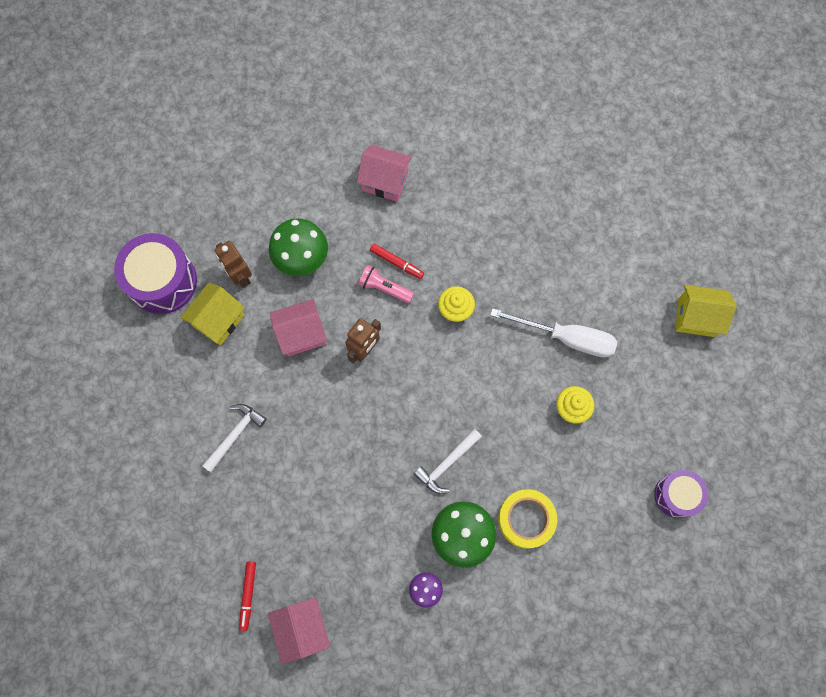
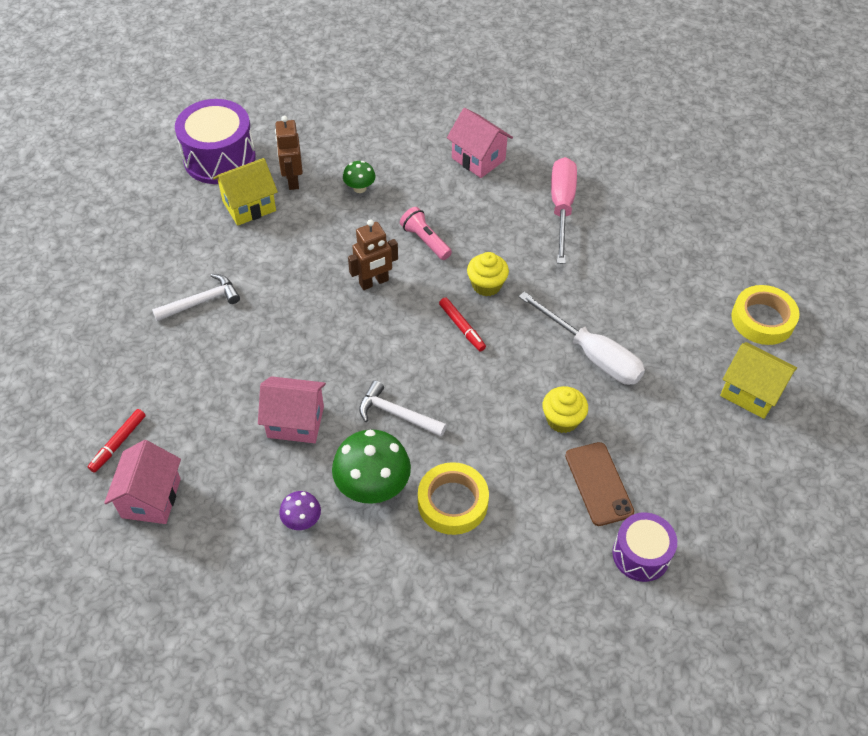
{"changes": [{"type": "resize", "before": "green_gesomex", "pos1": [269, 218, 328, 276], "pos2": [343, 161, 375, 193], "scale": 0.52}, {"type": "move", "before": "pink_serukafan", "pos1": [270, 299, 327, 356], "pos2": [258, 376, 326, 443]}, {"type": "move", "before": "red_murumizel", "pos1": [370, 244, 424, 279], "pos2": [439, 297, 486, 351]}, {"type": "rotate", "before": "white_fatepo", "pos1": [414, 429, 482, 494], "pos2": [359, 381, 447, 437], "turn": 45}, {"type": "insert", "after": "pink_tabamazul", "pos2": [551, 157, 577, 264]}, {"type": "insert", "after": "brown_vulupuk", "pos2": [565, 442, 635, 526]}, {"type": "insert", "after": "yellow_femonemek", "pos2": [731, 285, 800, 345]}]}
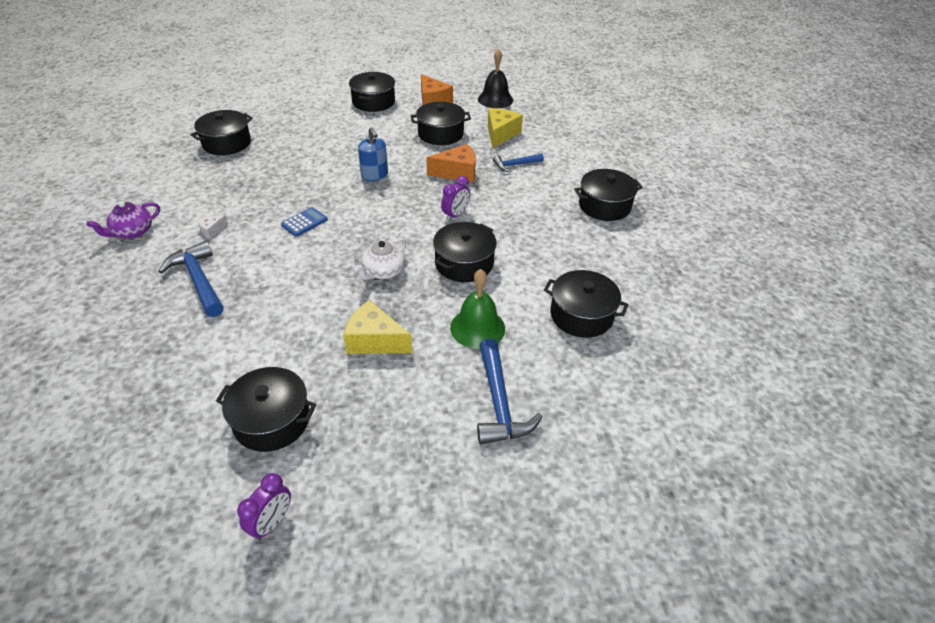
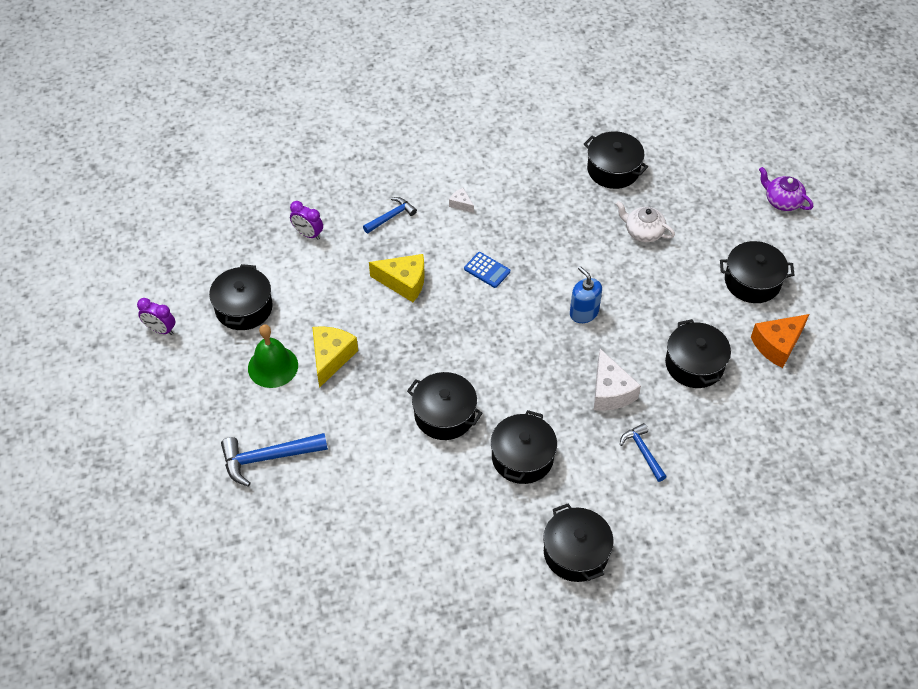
{"changes": [{"type": "move", "before": "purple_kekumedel", "pos1": [86, 201, 160, 239], "pos2": [759, 167, 813, 211]}, {"type": "resize", "before": "blue_fatepo", "pos1": [158, 241, 223, 317], "pos2": [363, 197, 417, 233], "scale": 0.61}, {"type": "move", "before": "white_kekumedel", "pos1": [354, 238, 406, 280], "pos2": [616, 201, 675, 242]}, {"type": "rotate", "before": "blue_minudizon", "pos1": [358, 127, 388, 182], "pos2": [570, 266, 602, 323], "turn": 90}, {"type": "recolor", "before": "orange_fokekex", "after": "white_fokekex", "pos1": [426, 144, 476, 183], "pos2": [594, 349, 641, 411]}, {"type": "move", "before": "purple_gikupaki", "pos1": [441, 176, 470, 221], "pos2": [290, 201, 323, 240]}, {"type": "move", "before": "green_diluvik", "pos1": [450, 269, 505, 349], "pos2": [248, 325, 298, 388]}, {"type": "delete", "before": "black_diluvik", "pos1": [478, 49, 513, 108]}, {"type": "move", "before": "yellow_fokekex", "pos1": [488, 108, 523, 148], "pos2": [369, 254, 425, 302]}, {"type": "move", "before": "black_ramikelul", "pos1": [544, 270, 629, 338], "pos2": [491, 410, 557, 484]}]}
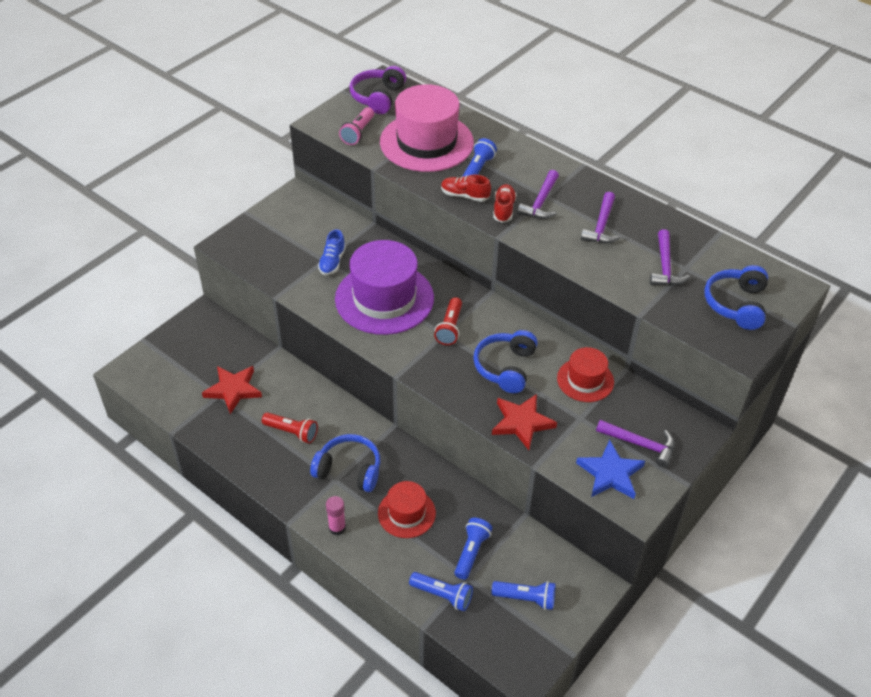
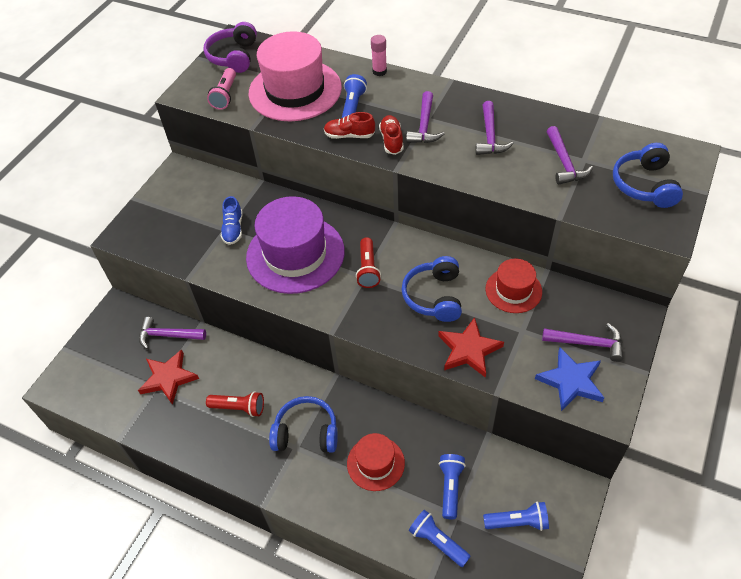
{"changes": [{"type": "move", "before": "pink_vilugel", "pos1": [326, 496, 346, 535], "pos2": [371, 35, 387, 76]}, {"type": "rotate", "before": "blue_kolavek", "pos1": [409, 572, 473, 611], "pos2": [409, 510, 471, 567], "turn": -150}, {"type": "insert", "after": "purple_fatepo", "pos2": [139, 317, 206, 349]}]}
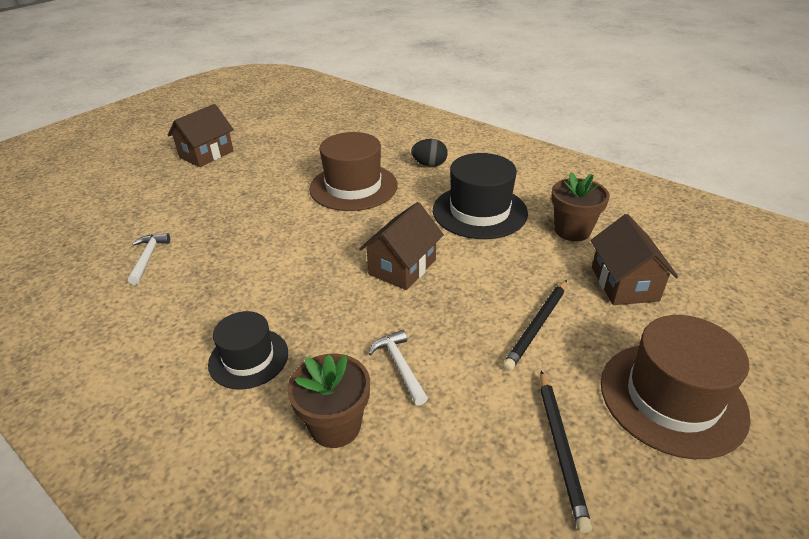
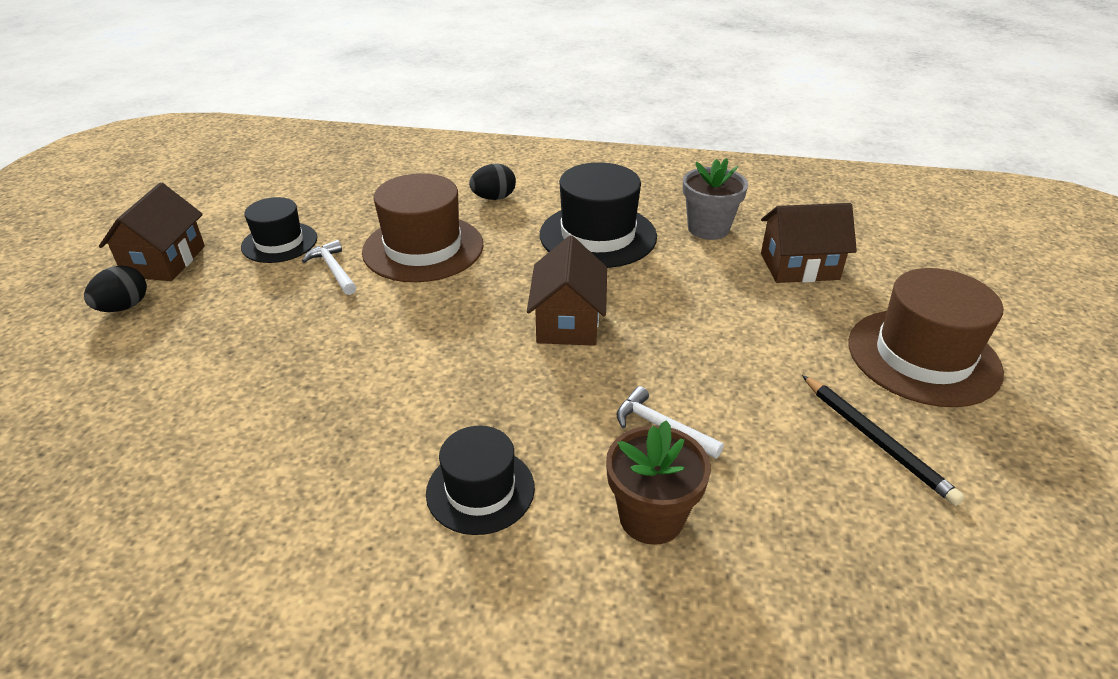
{"changes": [{"type": "move", "before": "white_fatepo", "pos1": [128, 233, 170, 285], "pos2": [302, 240, 356, 295]}, {"type": "delete", "before": "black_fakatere", "pos1": [503, 280, 567, 371]}, {"type": "recolor", "before": "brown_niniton", "after": "grey_niniton", "pos1": [551, 172, 610, 241], "pos2": [683, 158, 748, 240]}, {"type": "rotate", "before": "brown_serukafan", "pos1": [591, 214, 678, 305], "pos2": [761, 203, 857, 283], "turn": -60}, {"type": "insert", "after": "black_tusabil", "pos2": [84, 266, 147, 312]}, {"type": "insert", "after": "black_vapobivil", "pos2": [241, 197, 317, 263]}]}
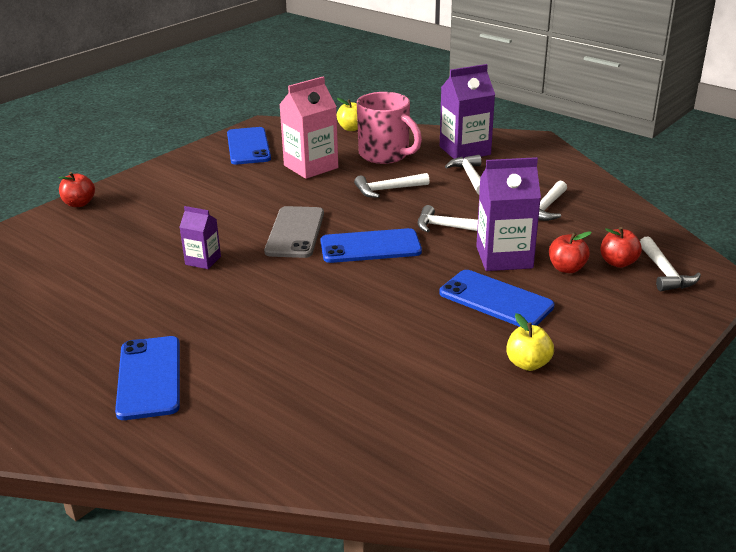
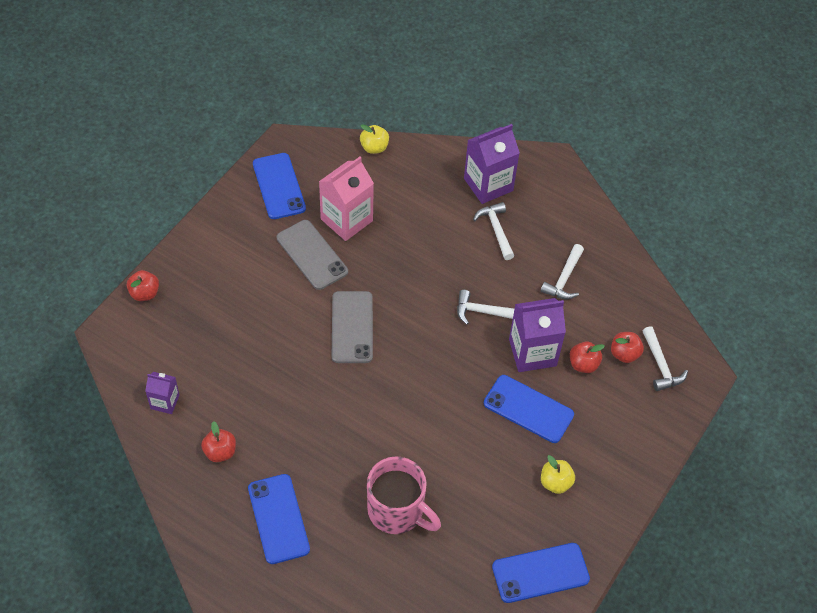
{"changes": [{"type": "move", "before": "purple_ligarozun", "pos1": [180, 206, 221, 269], "pos2": [145, 372, 180, 414]}, {"type": "move", "before": "blue_vulupuk", "pos1": [320, 228, 422, 263], "pos2": [492, 543, 590, 603]}, {"type": "delete", "before": "white_fatepo", "pos1": [354, 173, 430, 198]}, {"type": "move", "before": "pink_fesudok", "pos1": [357, 92, 422, 164], "pos2": [367, 456, 441, 534]}, {"type": "insert", "after": "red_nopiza", "pos2": [201, 421, 236, 462]}, {"type": "insert", "after": "grey_vulupuk", "pos2": [277, 220, 348, 290]}]}
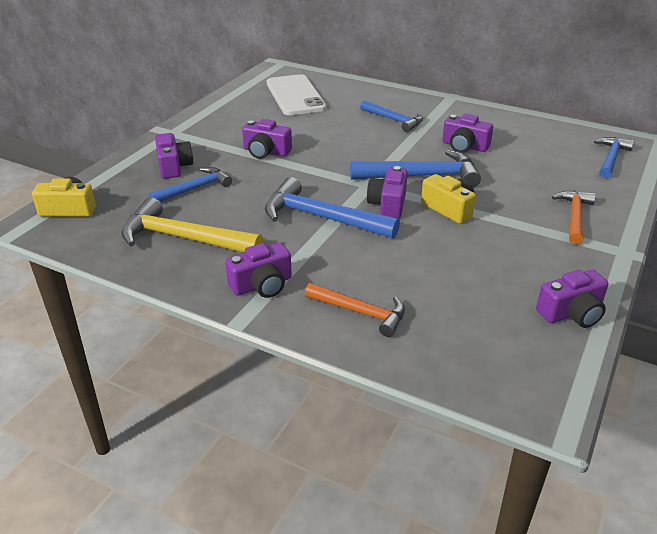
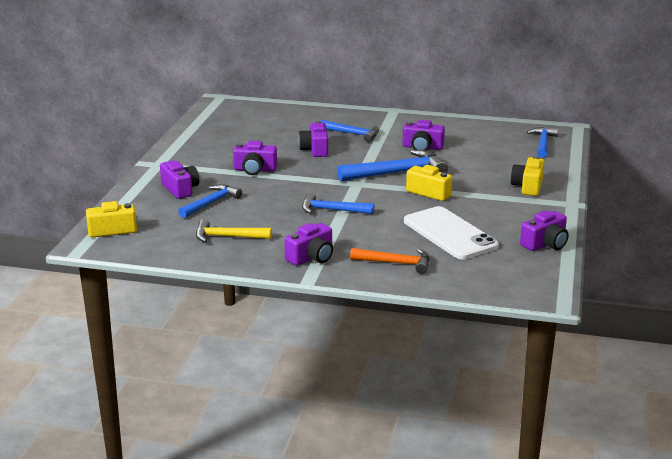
{"changes": [{"type": "resize", "before": "yellow_fatepo", "pos1": [121, 197, 263, 253], "pos2": [196, 219, 272, 242], "scale": 0.63}, {"type": "resize", "before": "blue_fatepo", "pos1": [265, 177, 400, 239], "pos2": [302, 192, 374, 214], "scale": 0.63}, {"type": "move", "before": "white_vulupuk", "pos1": [267, 74, 327, 115], "pos2": [404, 206, 499, 259]}, {"type": "move", "before": "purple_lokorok", "pos1": [367, 166, 408, 218], "pos2": [298, 121, 328, 157]}, {"type": "replace", "before": "orange_fatepo", "after": "yellow_lokorok", "pos1": [552, 191, 596, 245], "pos2": [510, 156, 545, 196]}]}
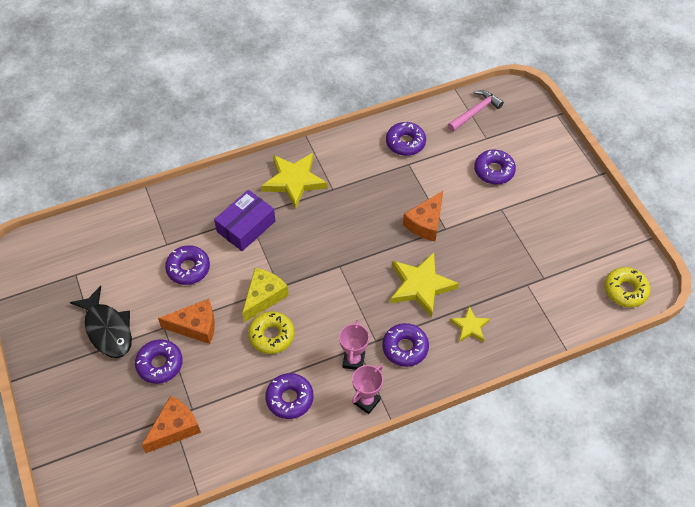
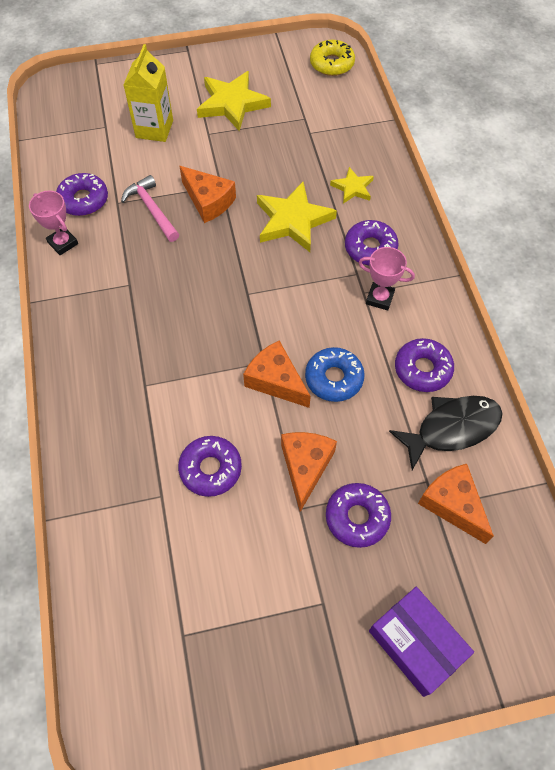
{"changes": [{"type": "move", "before": "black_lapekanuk", "pos1": [70, 286, 132, 358], "pos2": [389, 396, 503, 470]}, {"type": "move", "before": "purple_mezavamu", "pos1": [214, 190, 275, 251], "pos2": [369, 587, 474, 697]}, {"type": "recolor", "before": "yellow_fokekex", "after": "orange_fokekex", "pos1": [242, 268, 289, 322], "pos2": [243, 341, 311, 408]}, {"type": "recolor", "before": "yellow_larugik", "after": "blue_larugik", "pos1": [248, 311, 294, 354], "pos2": [305, 347, 365, 402]}, {"type": "move", "before": "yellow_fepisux", "pos1": [261, 153, 327, 209], "pos2": [197, 71, 271, 131]}, {"type": "move", "before": "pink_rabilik", "pos1": [352, 365, 383, 414], "pos2": [29, 191, 78, 255]}, {"type": "move", "before": "pink_fatepo", "pos1": [448, 90, 504, 132], "pos2": [121, 175, 179, 242]}, {"type": "replace", "before": "purple_larugik", "after": "yellow_ligarozun", "pos1": [474, 149, 516, 185], "pos2": [123, 44, 173, 142]}]}
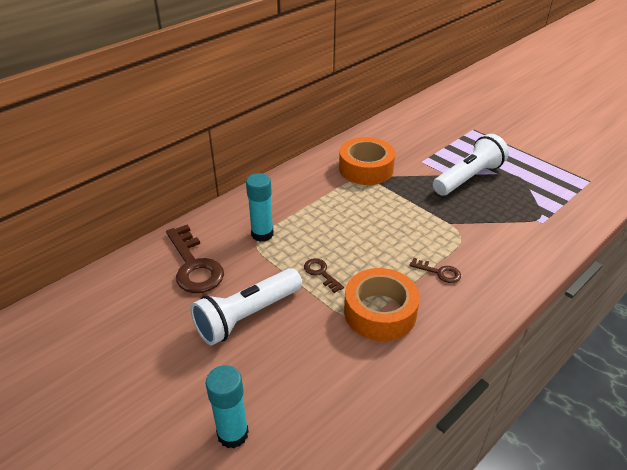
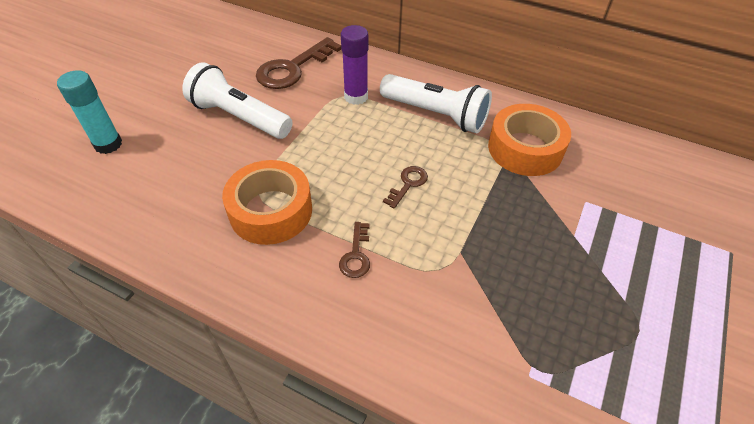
{"changes": [{"type": "recolor", "before": "turquoise_vilugel", "after": "purple_vilugel", "pos1": [246, 173, 273, 242], "pos2": [341, 25, 368, 105]}, {"type": "move", "before": "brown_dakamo", "pos1": [304, 258, 344, 293], "pos2": [383, 166, 428, 209]}, {"type": "move", "before": "white_kolavek", "pos1": [433, 134, 509, 195], "pos2": [380, 74, 492, 133]}]}
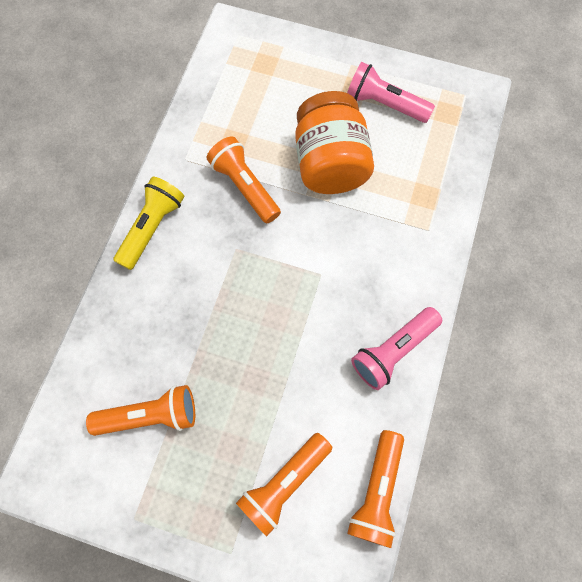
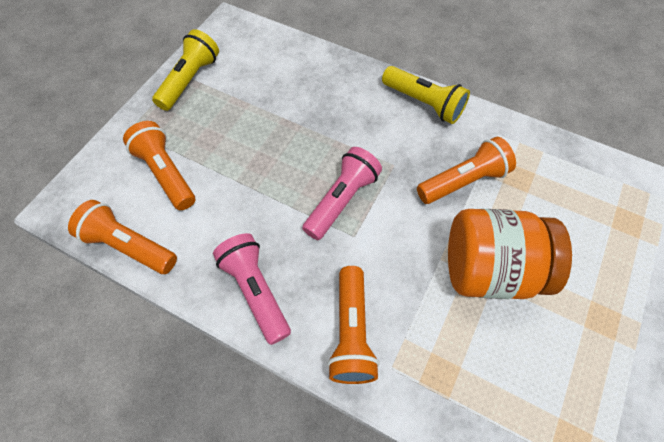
{"changes": [{"type": "move", "before": "orange_kolavek", "pos1": [86, 385, 195, 436], "pos2": [327, 266, 380, 384]}, {"type": "move", "before": "pink_kolavek", "pos1": [347, 62, 435, 123], "pos2": [302, 147, 382, 240]}, {"type": "insert", "after": "yellow_kolavek", "pos2": [152, 29, 219, 111]}]}
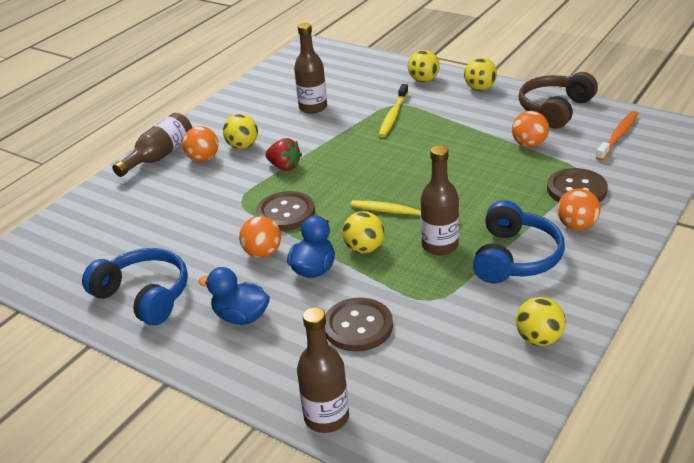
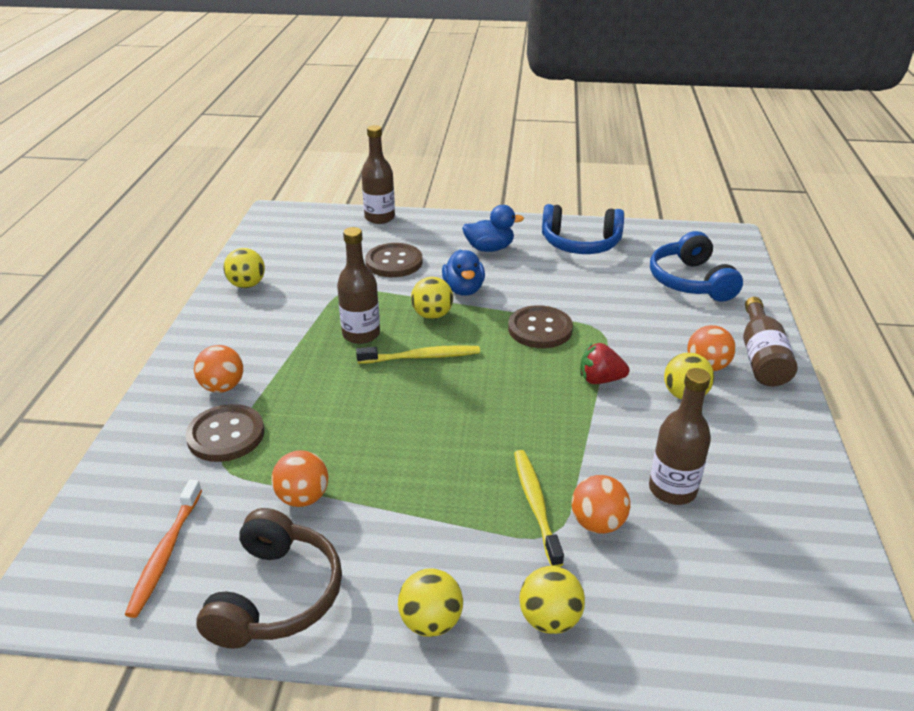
{"changes": [{"type": "move", "before": "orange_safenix", "pos1": [239, 216, 281, 258], "pos2": [571, 475, 630, 534]}, {"type": "move", "before": "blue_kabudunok", "pos1": [473, 200, 565, 283], "pos2": [650, 231, 743, 302]}]}
